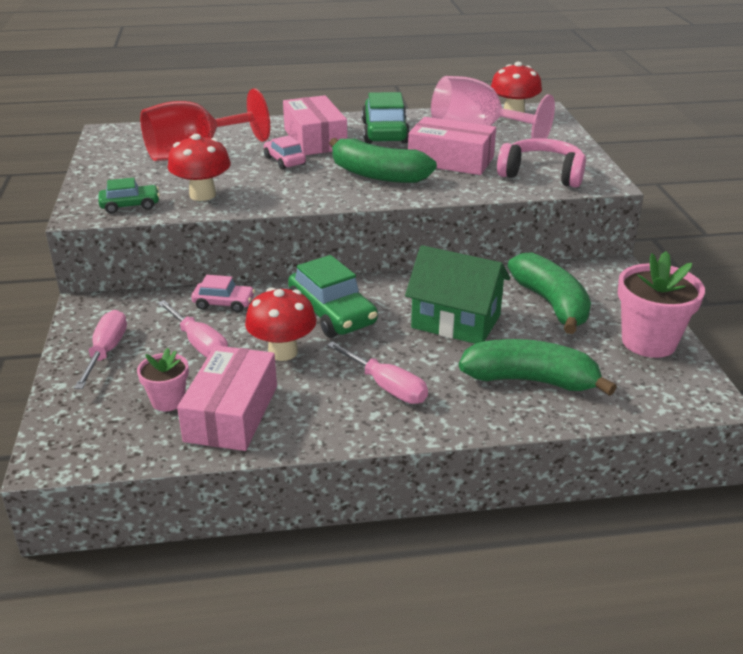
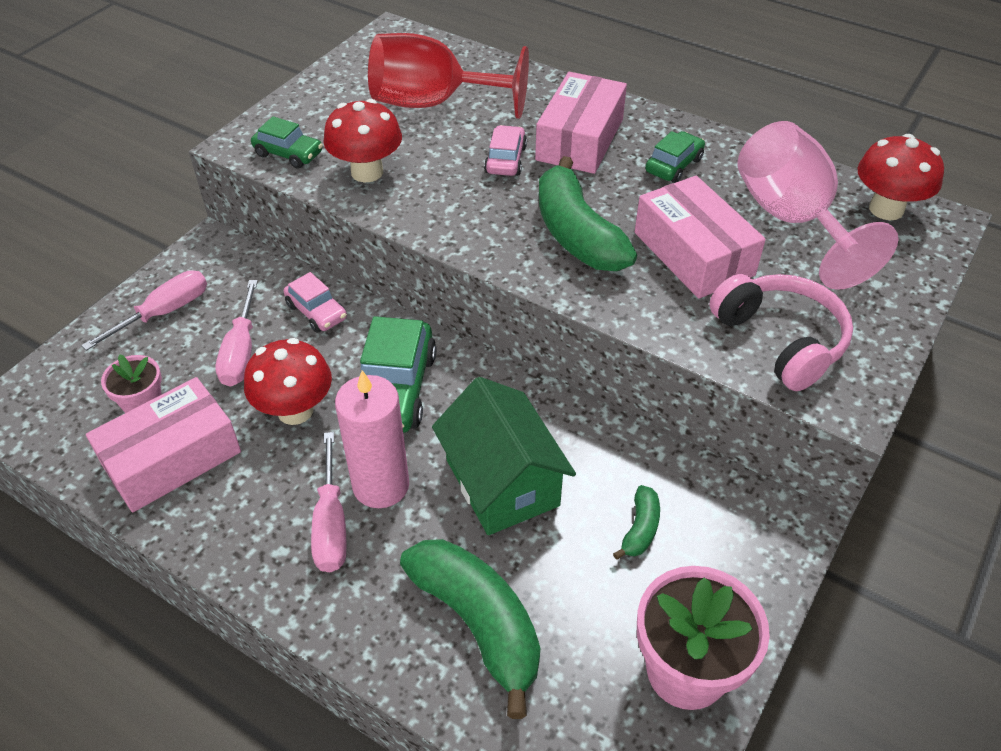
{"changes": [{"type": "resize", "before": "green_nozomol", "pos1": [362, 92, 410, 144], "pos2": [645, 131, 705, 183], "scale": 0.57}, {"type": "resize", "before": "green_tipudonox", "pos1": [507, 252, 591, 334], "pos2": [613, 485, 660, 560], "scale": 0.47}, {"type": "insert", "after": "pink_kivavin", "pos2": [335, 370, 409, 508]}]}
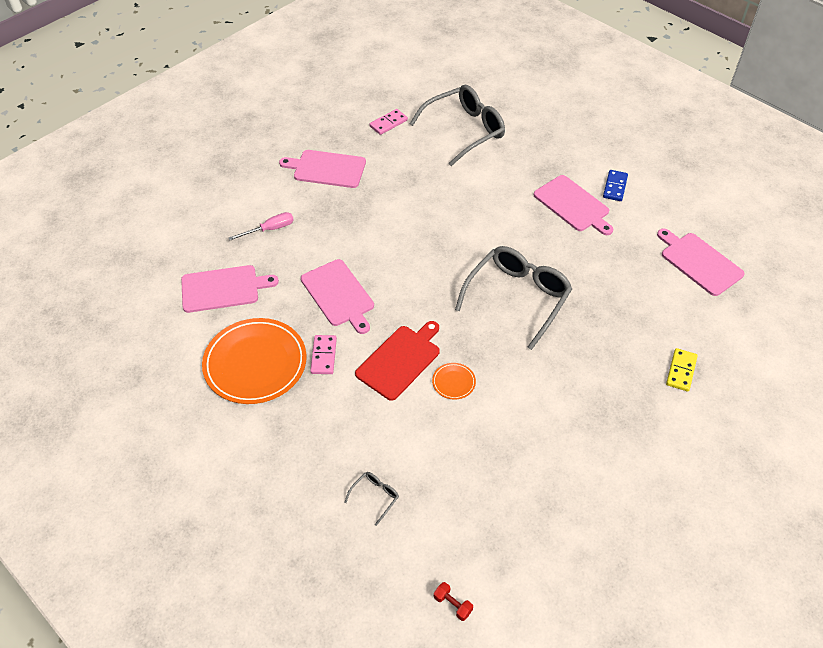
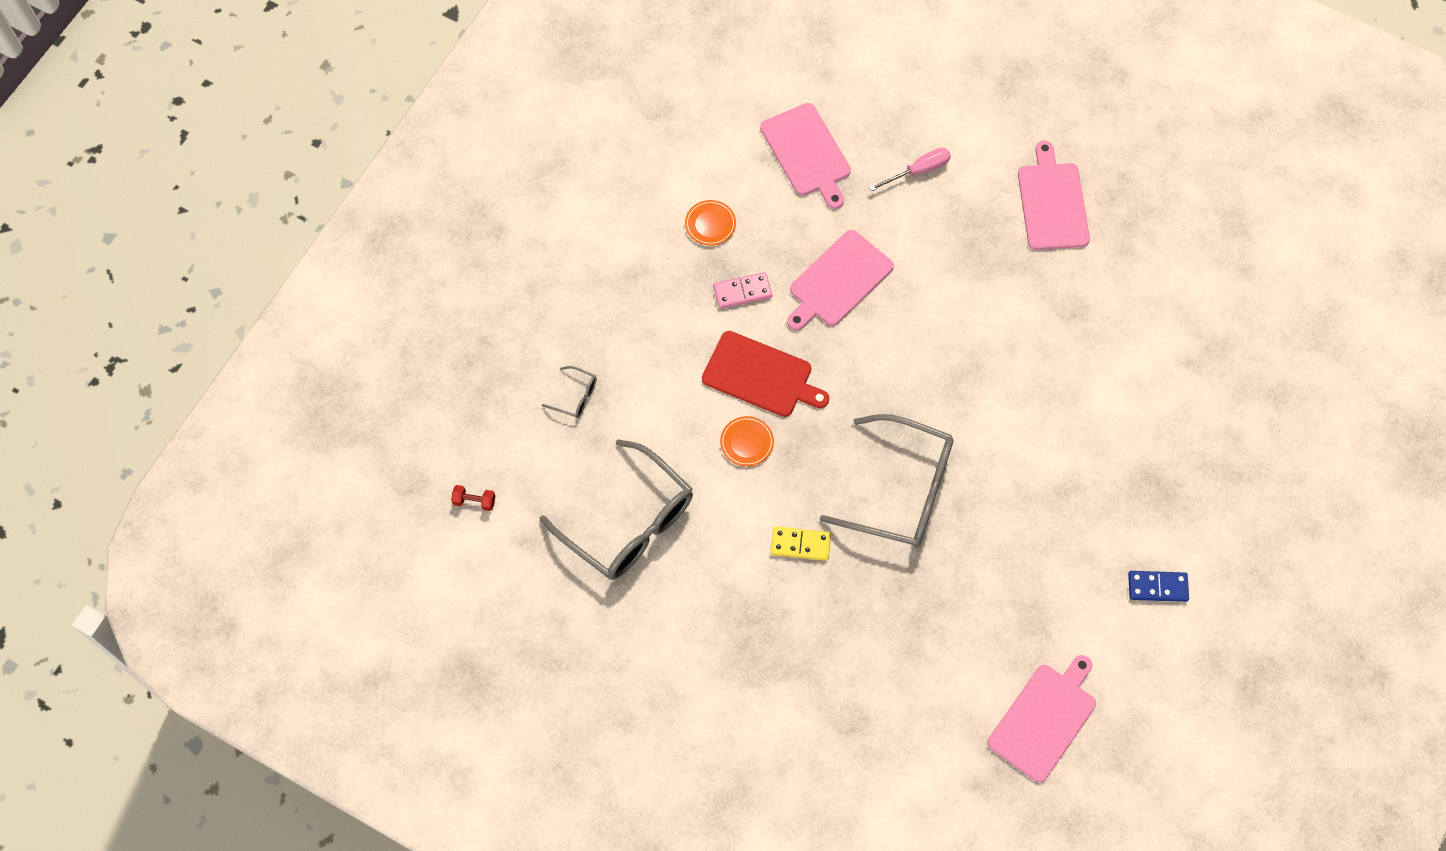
{"changes": [{"type": "resize", "before": "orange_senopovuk", "pos1": [202, 318, 307, 404], "pos2": [685, 200, 736, 246], "scale": 0.42}, {"type": "rotate", "before": "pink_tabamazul", "pos1": [229, 212, 294, 240], "pos2": [869, 148, 951, 191], "turn": -75}, {"type": "delete", "before": "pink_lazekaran", "pos1": [369, 109, 408, 135]}, {"type": "move", "before": "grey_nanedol", "pos1": [410, 85, 505, 166], "pos2": [540, 439, 693, 580]}, {"type": "rotate", "before": "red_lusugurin", "pos1": [434, 582, 473, 621], "pos2": [451, 485, 495, 511], "turn": 75}, {"type": "delete", "before": "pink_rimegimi", "pos1": [534, 175, 613, 235]}, {"type": "move", "before": "yellow_lazekaran", "pos1": [666, 348, 698, 391], "pos2": [771, 527, 831, 561]}]}
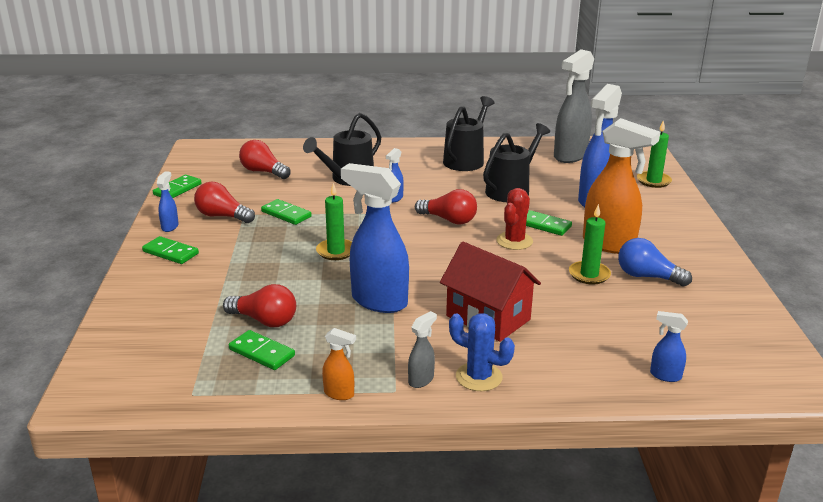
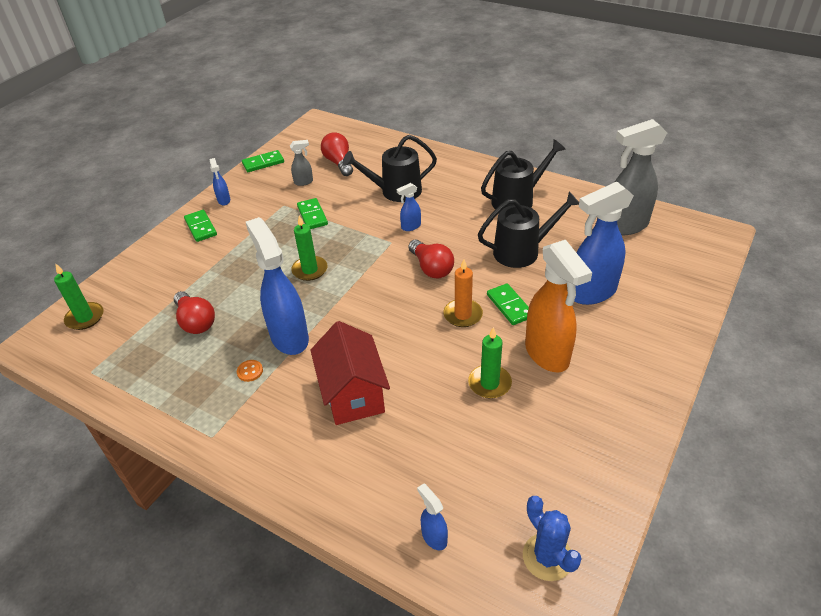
{"changes": [{"type": "rotate", "before": "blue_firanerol", "pos1": [157, 171, 179, 232], "pos2": [210, 158, 230, 205], "turn": 120}, {"type": "delete", "before": "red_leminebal", "pos1": [194, 182, 255, 223]}, {"type": "delete", "before": "green_lazekaran", "pos1": [229, 330, 295, 370]}, {"type": "delete", "before": "orange_firanerol", "pos1": [322, 328, 356, 400]}, {"type": "move", "before": "grey_firanerol", "pos1": [408, 311, 437, 388], "pos2": [290, 140, 313, 186]}, {"type": "move", "before": "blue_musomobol", "pos1": [449, 313, 515, 391], "pos2": [523, 496, 582, 581]}, {"type": "replace", "before": "red_musomobol", "after": "orange_kivavin", "pos1": [496, 188, 533, 250], "pos2": [443, 259, 483, 327]}, {"type": "delete", "before": "blue_leminebal", "pos1": [618, 238, 692, 287]}, {"type": "move", "before": "green_kivavin", "pos1": [637, 120, 672, 188], "pos2": [54, 263, 103, 330]}, {"type": "insert", "after": "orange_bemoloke", "pos2": [237, 360, 263, 382]}]}
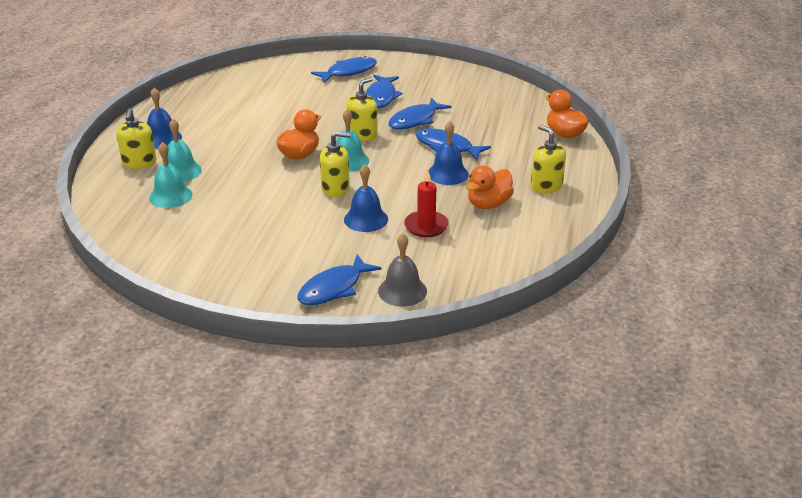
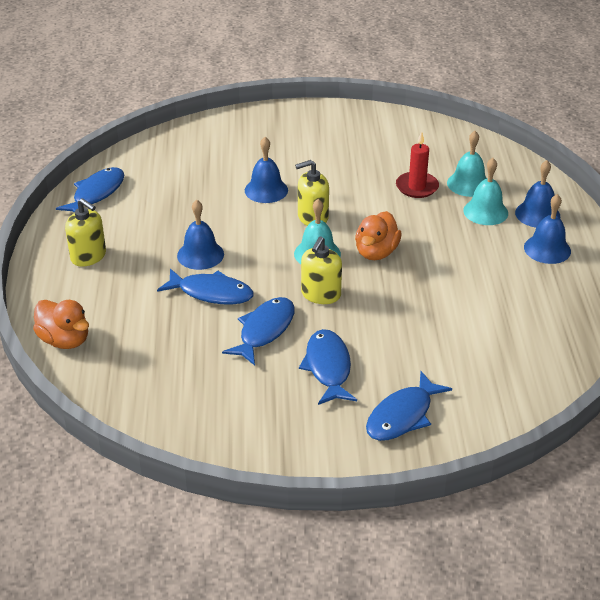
{"changes": [{"type": "replace", "before": "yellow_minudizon", "after": "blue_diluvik", "pos1": [117, 108, 156, 169], "pos2": [515, 160, 560, 228]}, {"type": "move", "before": "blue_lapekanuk", "pos1": [297, 254, 381, 305], "pos2": [56, 167, 124, 213]}, {"type": "delete", "before": "grey_diluvik", "pos1": [378, 233, 427, 307]}, {"type": "move", "before": "red_kivavin", "pos1": [404, 168, 449, 237], "pos2": [396, 131, 439, 198]}, {"type": "delete", "before": "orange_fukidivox", "pos1": [466, 166, 514, 209]}]}
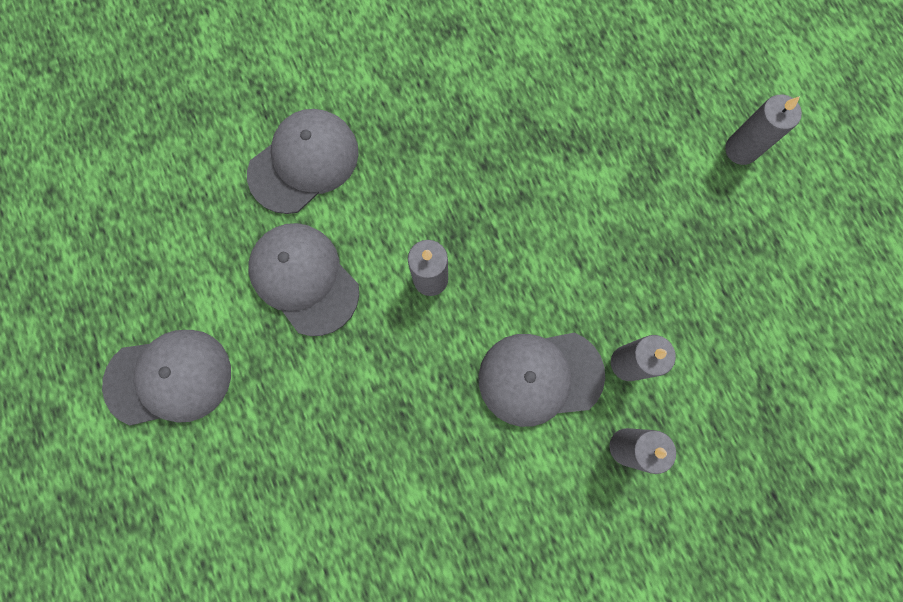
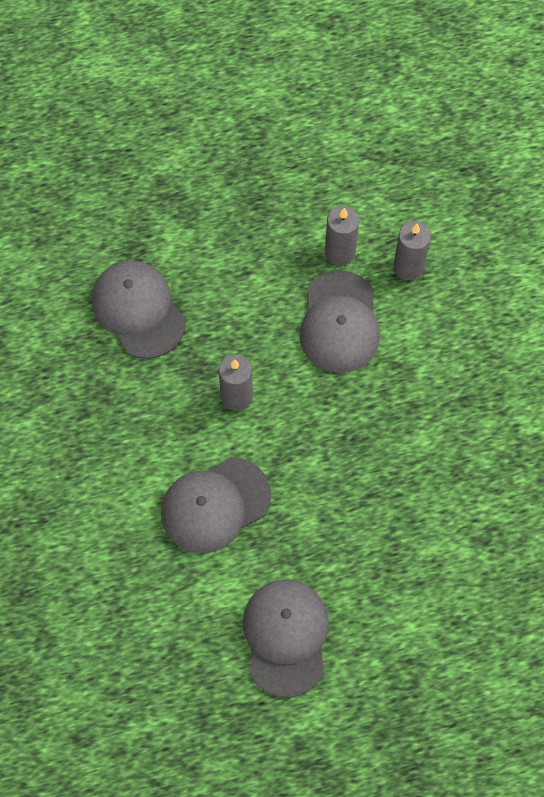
{"changes": [{"type": "move", "before": "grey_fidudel", "pos1": [247, 109, 359, 214], "pos2": [92, 260, 186, 359]}, {"type": "delete", "before": "grey_kivavin", "pos1": [725, 95, 802, 165]}]}
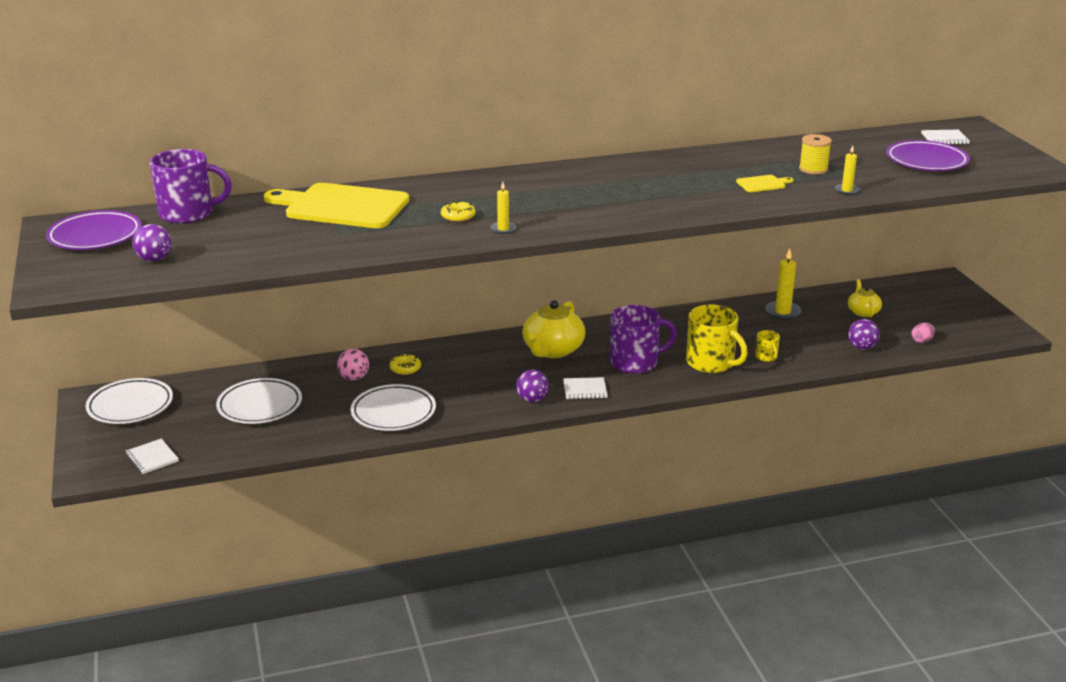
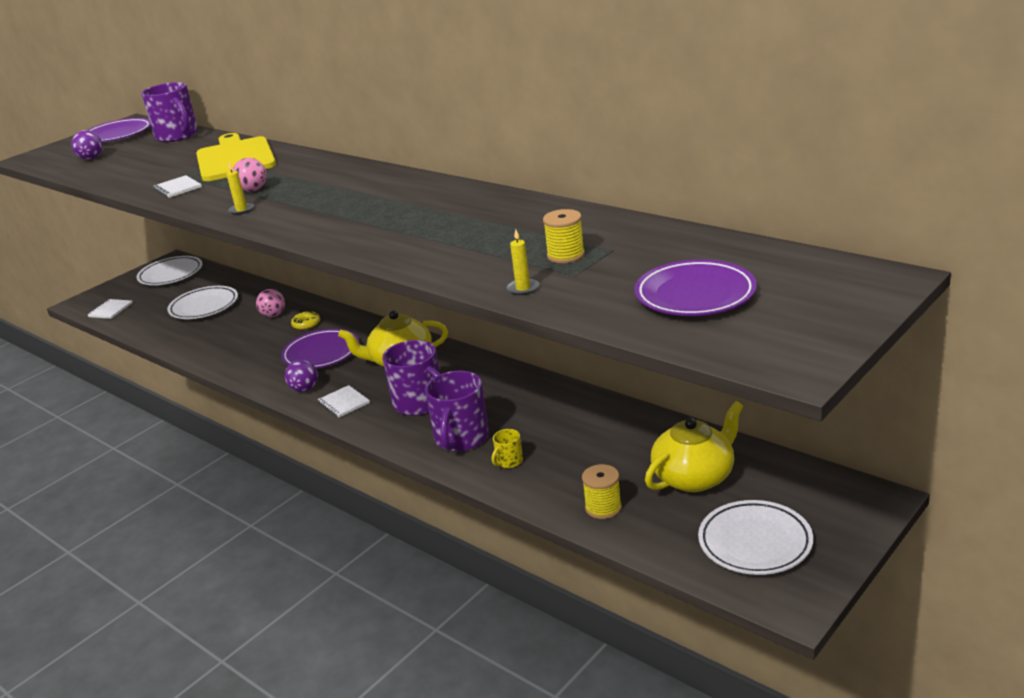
{"changes": [{"type": "move", "before": "white_senopovuk", "pos1": [351, 384, 436, 431], "pos2": [698, 500, 813, 575]}, {"type": "replace", "before": "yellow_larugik", "after": "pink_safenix", "pos1": [441, 201, 476, 222], "pos2": [232, 158, 267, 192]}, {"type": "recolor", "before": "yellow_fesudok", "after": "purple_fesudok", "pos1": [686, 305, 748, 373], "pos2": [425, 371, 489, 452]}, {"type": "delete", "before": "yellow_rimegimi", "pos1": [736, 175, 794, 192]}, {"type": "delete", "before": "yellow_kivavin", "pos1": [765, 248, 801, 320]}, {"type": "resize", "before": "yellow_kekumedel", "pos1": [848, 279, 882, 317], "pos2": [645, 401, 743, 492], "scale": 1.79}, {"type": "replace", "before": "purple_safenix", "after": "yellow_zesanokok", "pos1": [848, 319, 880, 350], "pos2": [582, 464, 622, 519]}, {"type": "delete", "before": "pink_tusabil", "pos1": [911, 323, 935, 343]}, {"type": "move", "before": "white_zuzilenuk", "pos1": [921, 130, 970, 144], "pos2": [154, 175, 202, 198]}, {"type": "insert", "after": "purple_senopovuk", "pos2": [281, 329, 359, 369]}]}
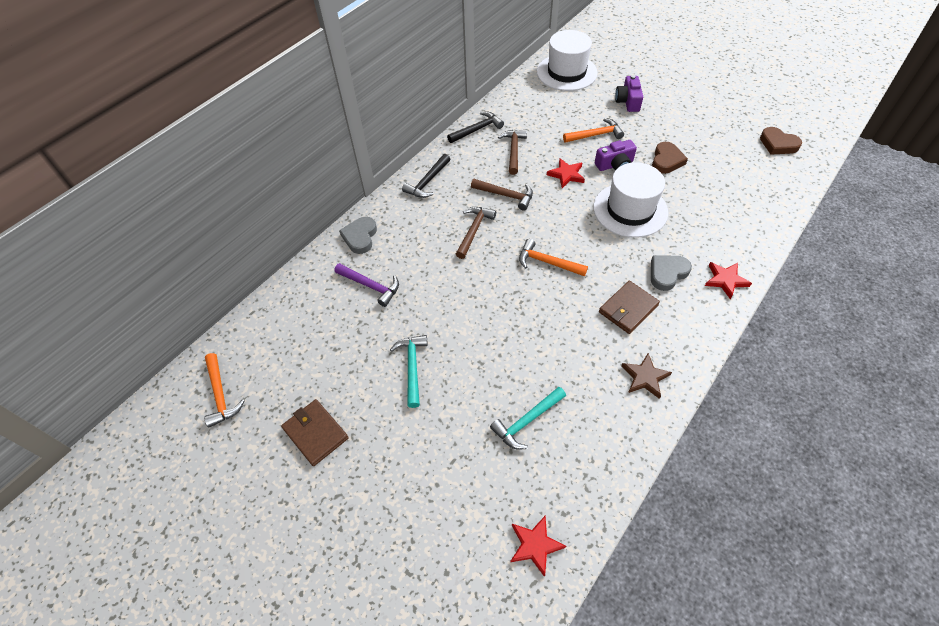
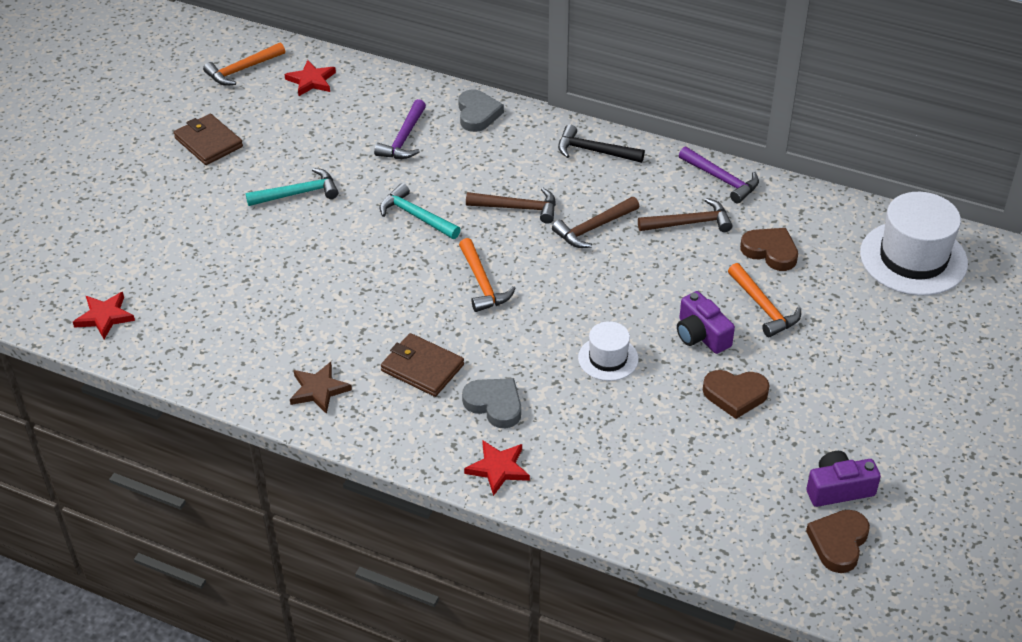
{"changes": [{"type": "rotate", "before": "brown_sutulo", "pos1": [281, 399, 349, 466], "pos2": [174, 114, 243, 165], "turn": -75}, {"type": "rotate", "before": "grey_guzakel", "pos1": [339, 217, 377, 254], "pos2": [458, 89, 504, 132], "turn": 90}, {"type": "recolor", "before": "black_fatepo", "after": "purple_fatepo", "pos1": [447, 111, 504, 143], "pos2": [679, 147, 759, 203]}, {"type": "rotate", "before": "brown_fatepo", "pos1": [471, 179, 533, 211], "pos2": [552, 197, 639, 248], "turn": 45}, {"type": "move", "before": "turquoise_fatepo", "pos1": [490, 387, 566, 449], "pos2": [380, 183, 461, 239]}, {"type": "rotate", "before": "orange_fatepo", "pos1": [519, 239, 588, 277], "pos2": [459, 238, 516, 312], "turn": 150}, {"type": "move", "before": "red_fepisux", "pos1": [547, 158, 585, 188], "pos2": [284, 60, 336, 96]}, {"type": "resize", "before": "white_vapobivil", "pos1": [593, 162, 668, 238], "pos2": [578, 321, 639, 381], "scale": 0.54}, {"type": "move", "before": "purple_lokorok", "pos1": [615, 75, 643, 112], "pos2": [806, 451, 881, 507]}, {"type": "insert", "after": "brown_guzakel", "pos2": [740, 228, 798, 271]}]}
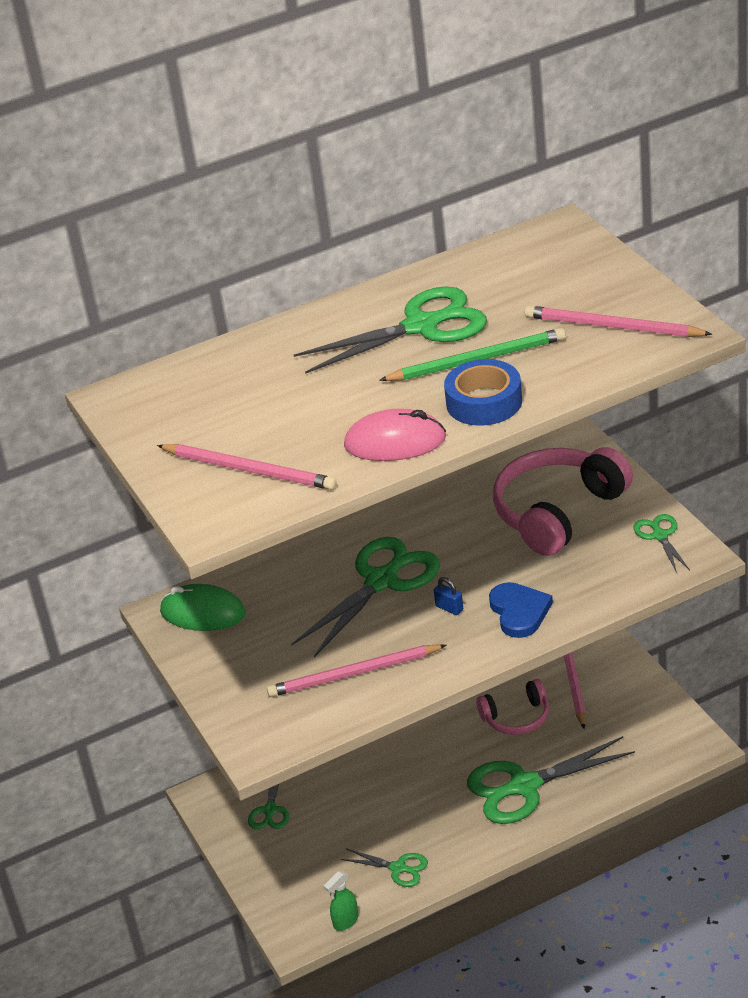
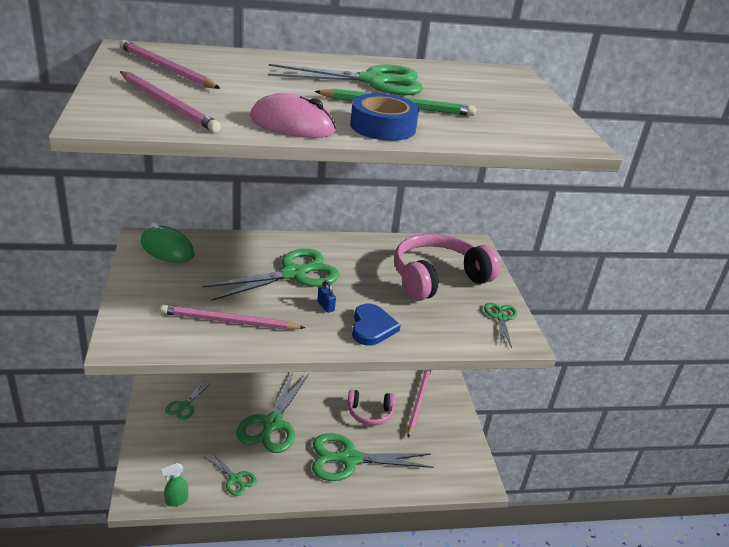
{"changes": [{"type": "move", "before": "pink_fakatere", "pos1": [525, 306, 712, 337], "pos2": [119, 40, 220, 89]}, {"type": "insert", "after": "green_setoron", "pos2": [236, 372, 309, 453]}]}
